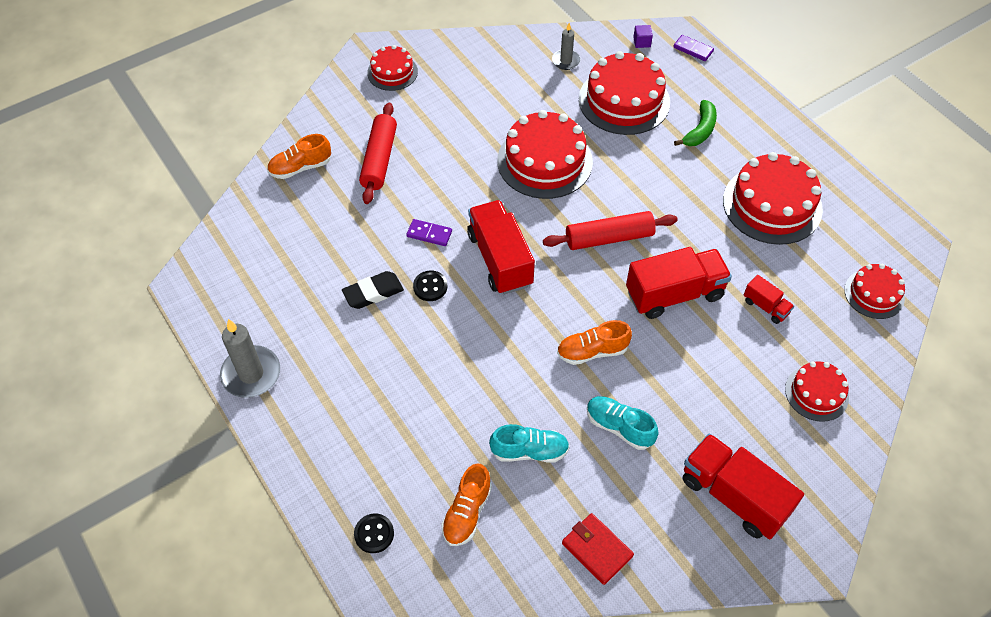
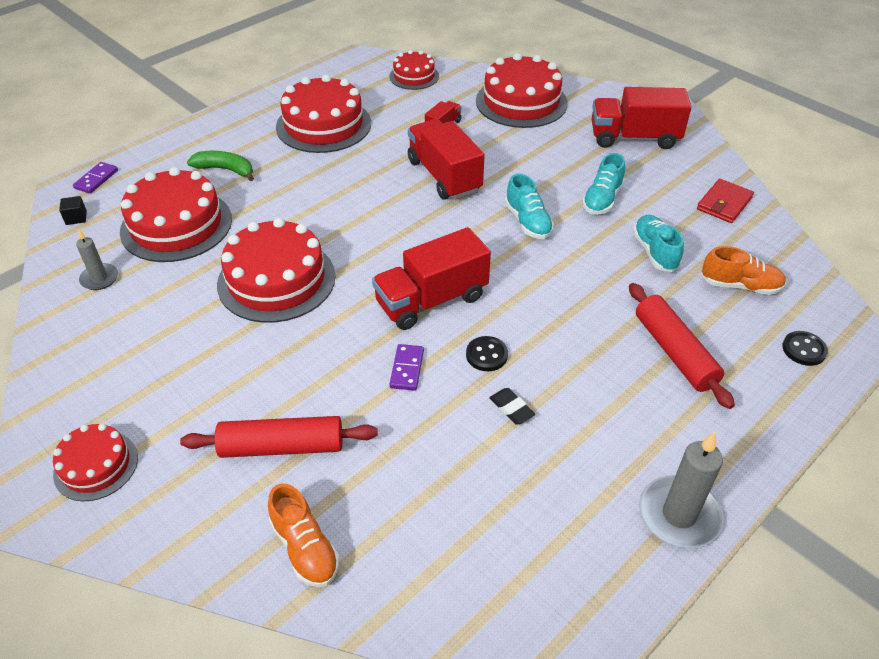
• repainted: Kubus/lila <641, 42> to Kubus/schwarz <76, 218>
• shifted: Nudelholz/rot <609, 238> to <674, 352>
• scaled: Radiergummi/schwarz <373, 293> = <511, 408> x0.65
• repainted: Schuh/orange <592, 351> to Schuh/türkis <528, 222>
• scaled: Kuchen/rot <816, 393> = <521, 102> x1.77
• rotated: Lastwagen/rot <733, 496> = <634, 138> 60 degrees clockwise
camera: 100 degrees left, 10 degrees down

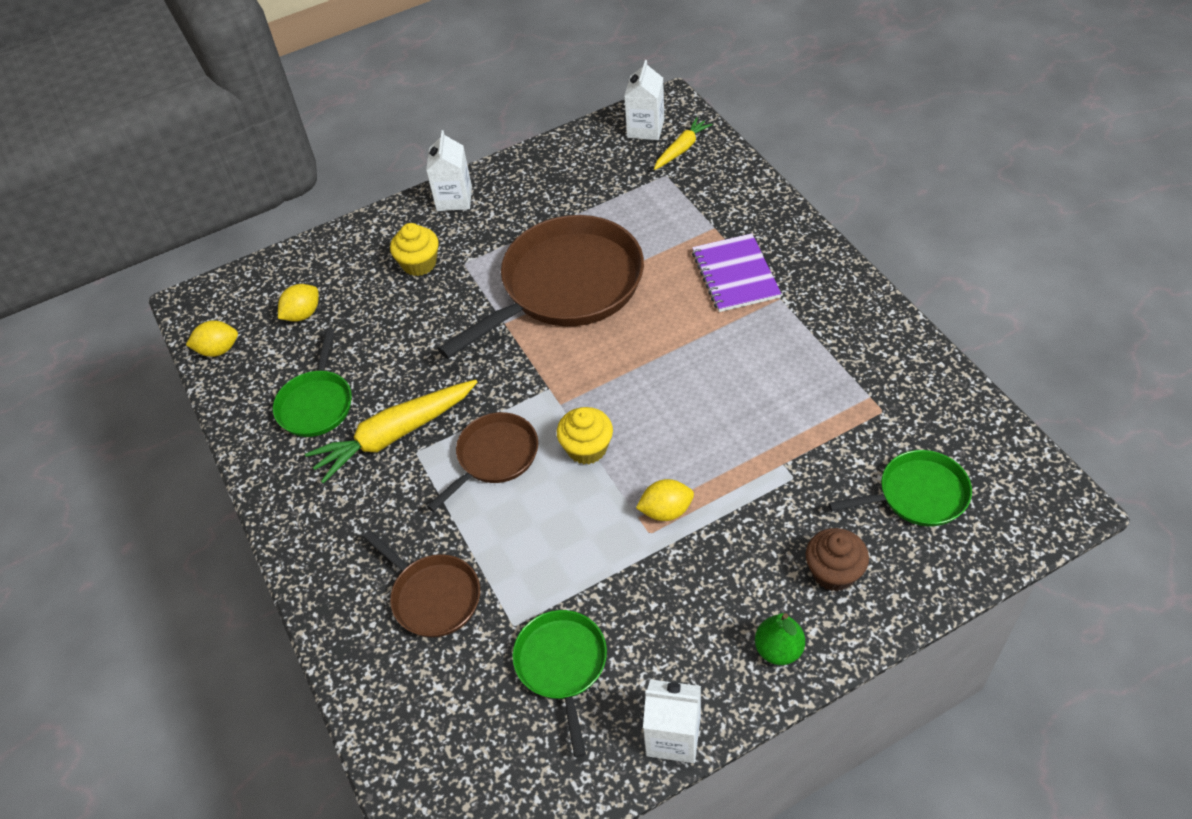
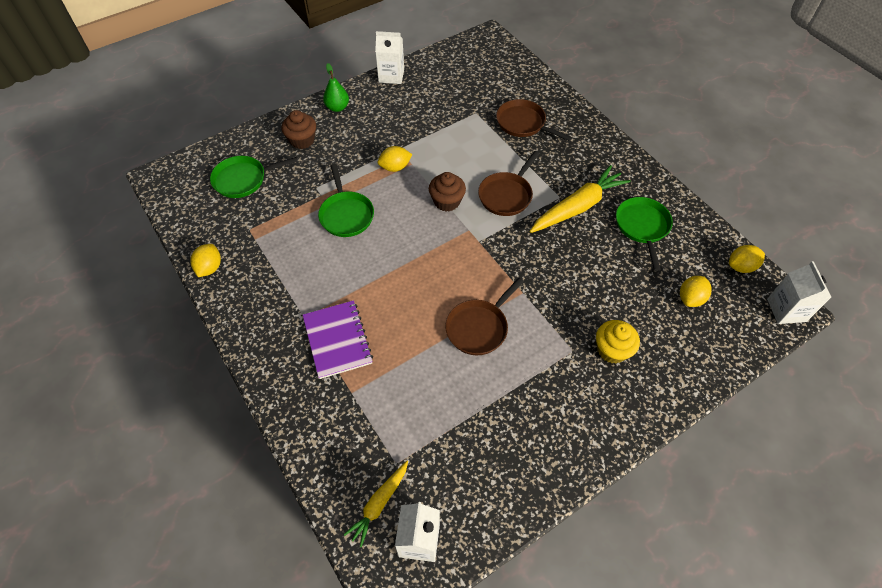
• shifted: Getränkekarton/weiß <454, 199> to <786, 310>
• scaled: Pfanne/braun <566, 286> = <479, 327> x0.52
• repainted: Muffin/gelb <587, 448> to Muffin/braun <447, 201>
• shifted: Pfanne/grün <562, 665> to <346, 214>
• new: Zitrone/gelb <209, 268>
camera: 170 degrees right, 5 degrees up

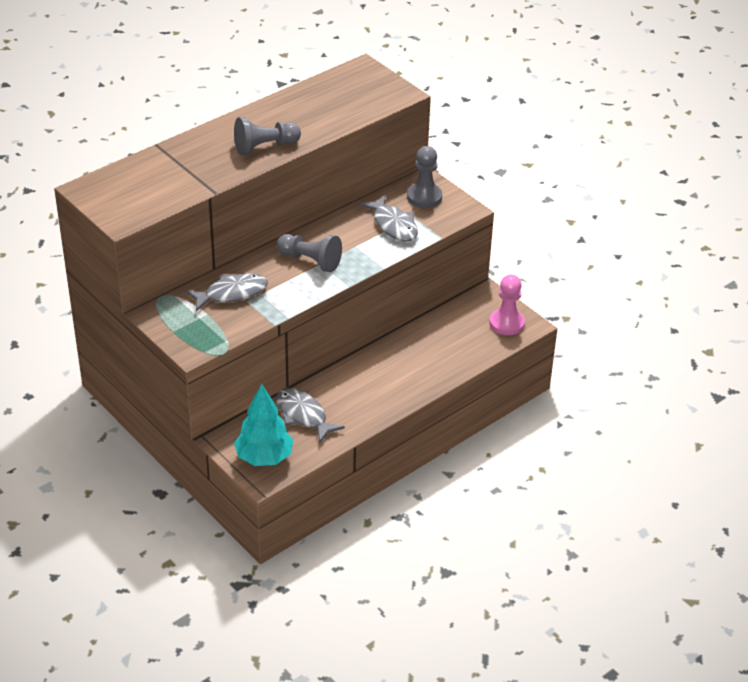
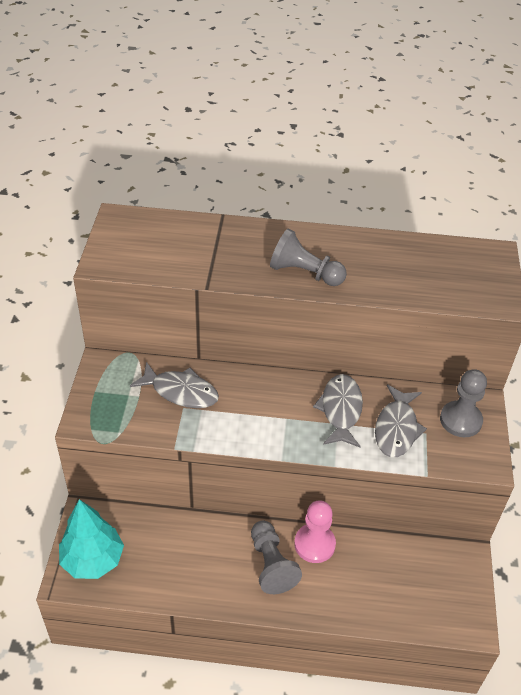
• shifted: Bauer/grau <310, 261> to <271, 564>
• shifted: Bauer/rosa <506, 323> to <314, 544>
• shifted: Fisch/grau <303, 415> to <340, 410>
camera: 45 degrees right, 5 degrees up

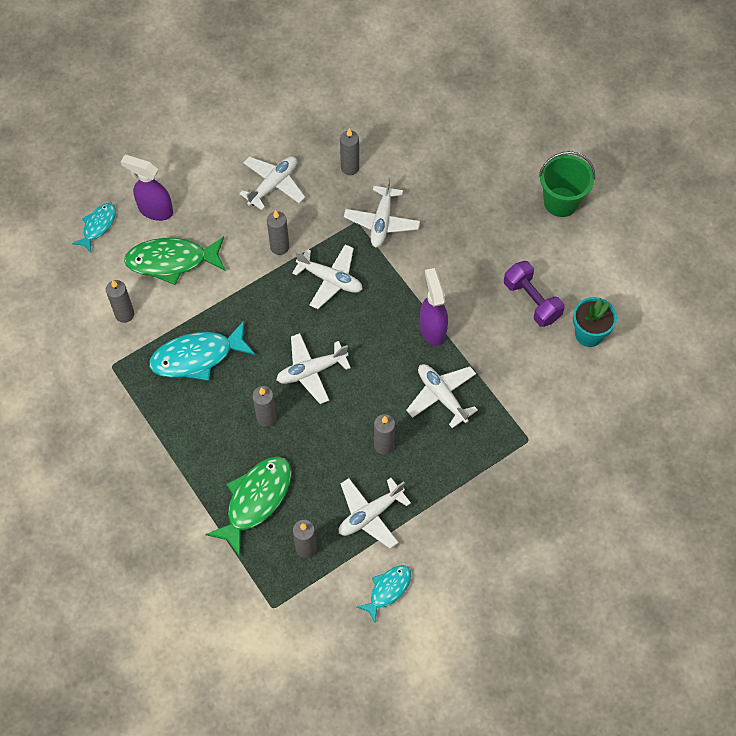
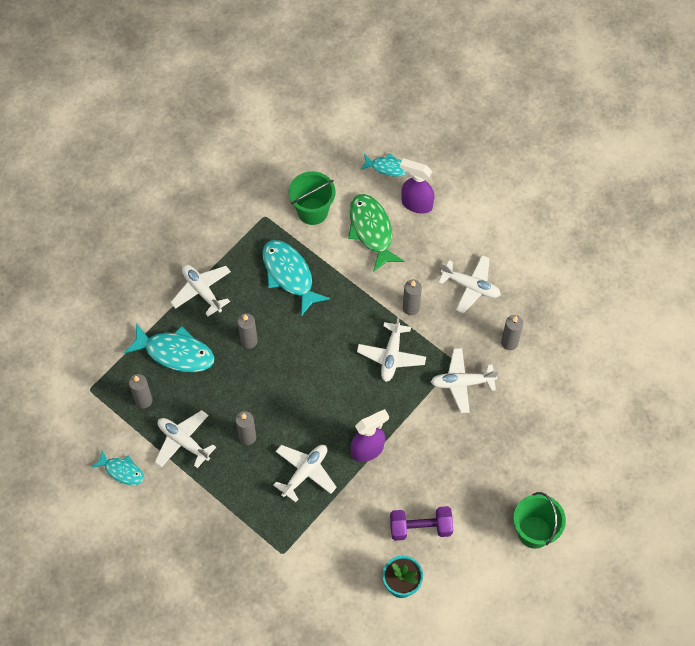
• rotated: Sprühflasche/lila <155, 210> = <416, 204> 75 degrees counterclockwise
• rotated: Hantel/lila <532, 301> = <420, 528> 45 degrees clockwise
• swapped: Kerze/grau <124, 314> to Eimer/grün <312, 211>
• shifted: Flugzeug/weiß <311, 371> to <202, 291>
• repainted: Fisch/grün <256, 500> to Fisch/türkis <175, 353>
camera: 75 degrees right, 0 degrees up

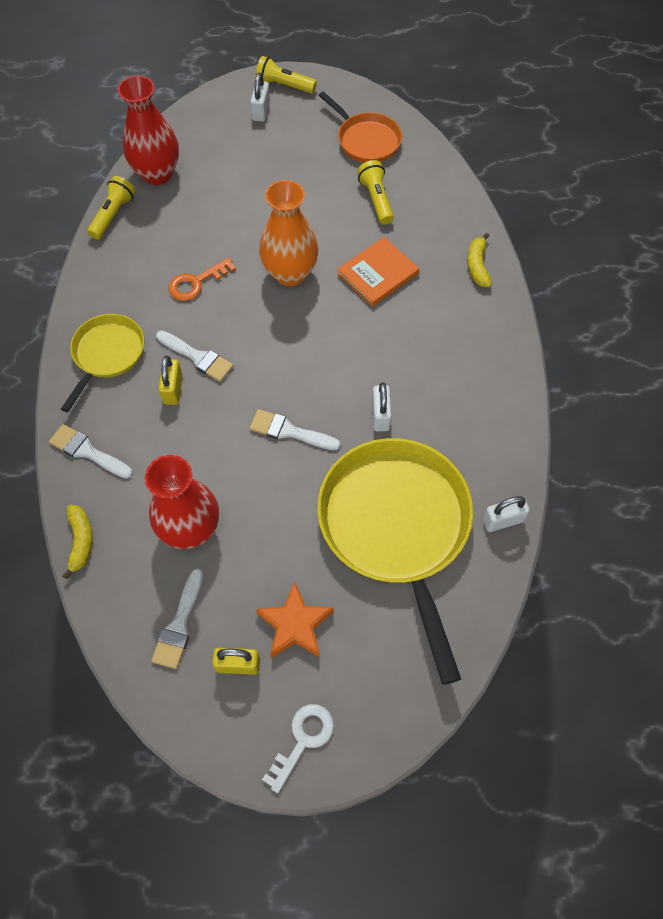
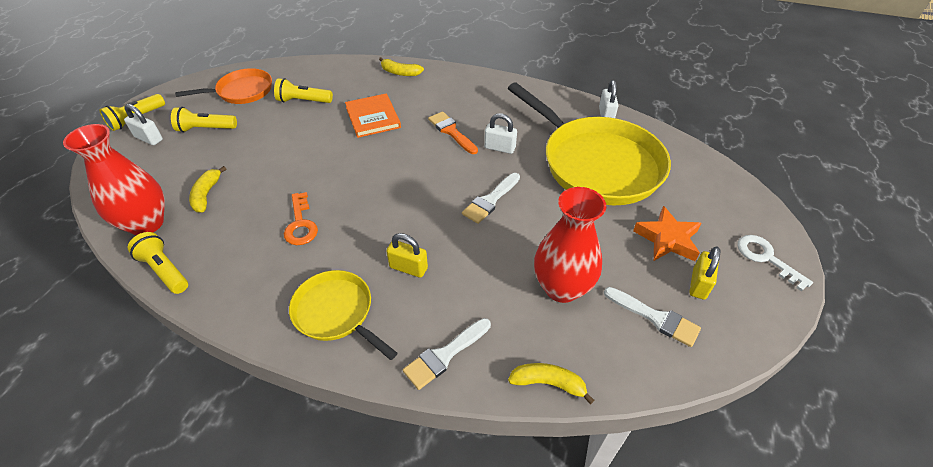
• gone: Vase/orange <290, 273>
• gone: Pinsel/weiß <197, 357>
• rotated: Pfanne/gelb <396, 527> = <596, 163> 135 degrees counterclockwise
• new: Taschenlampe/gelb <206, 129>
• new: Pinsel/orange <451, 131>
• new: Banane/gelb <207, 194>
camera: 70 degrees left, 15 degrees down

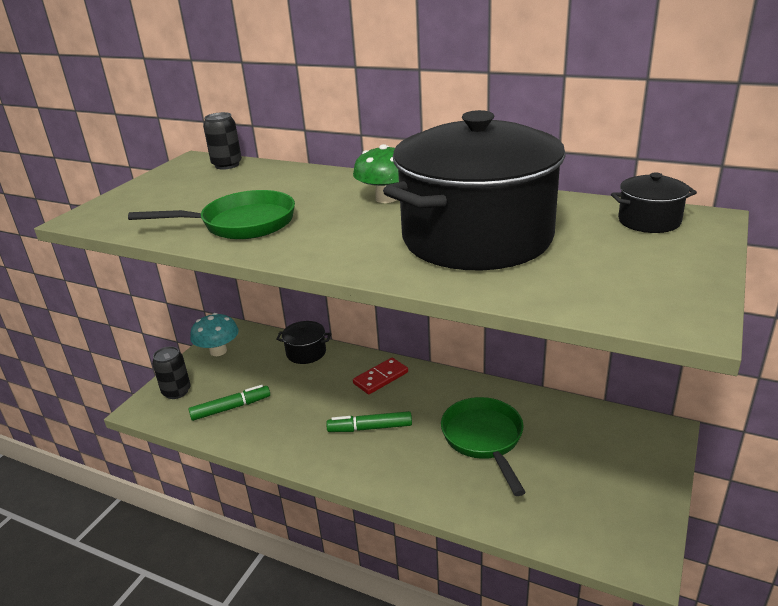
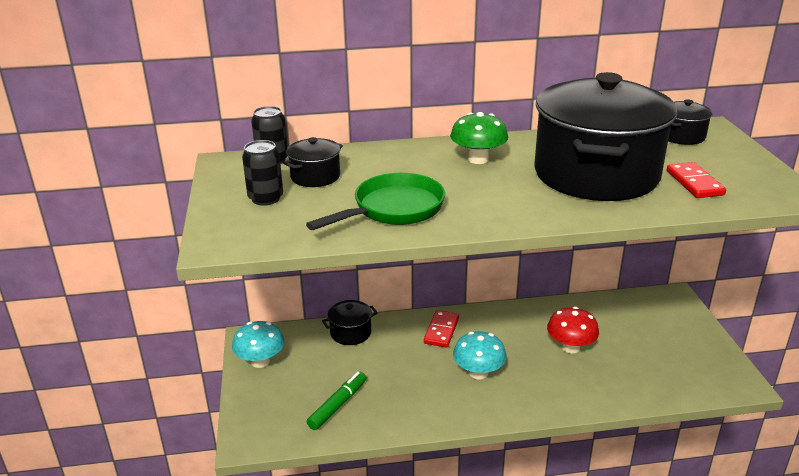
• shifted: Dose/schwarz <176, 391> to <265, 198>
• swapped: Pfanne/grün <484, 439> to Pilz/rot <570, 347>
• swapped: Filzstift/grün <370, 428> to Pilz/türkis <478, 373>
• new: Kochtopf/schwarz <315, 176>
• new: Dominostein/rot <694, 183>
camera: 35 degrees left, 0 degrees up

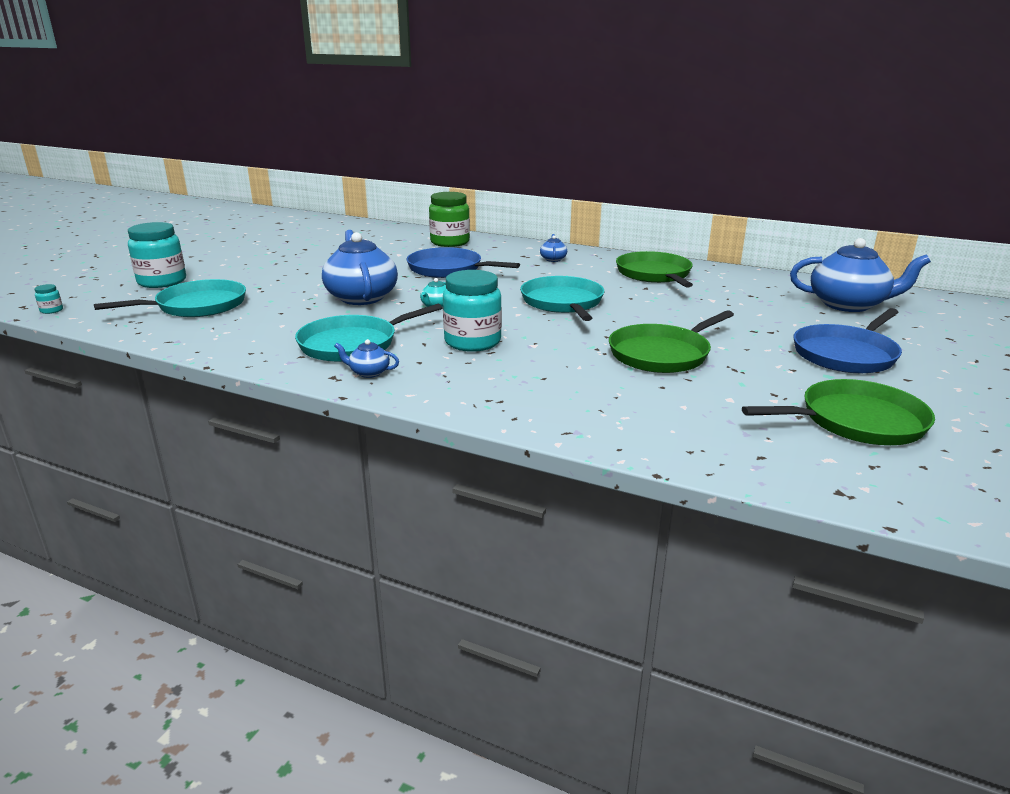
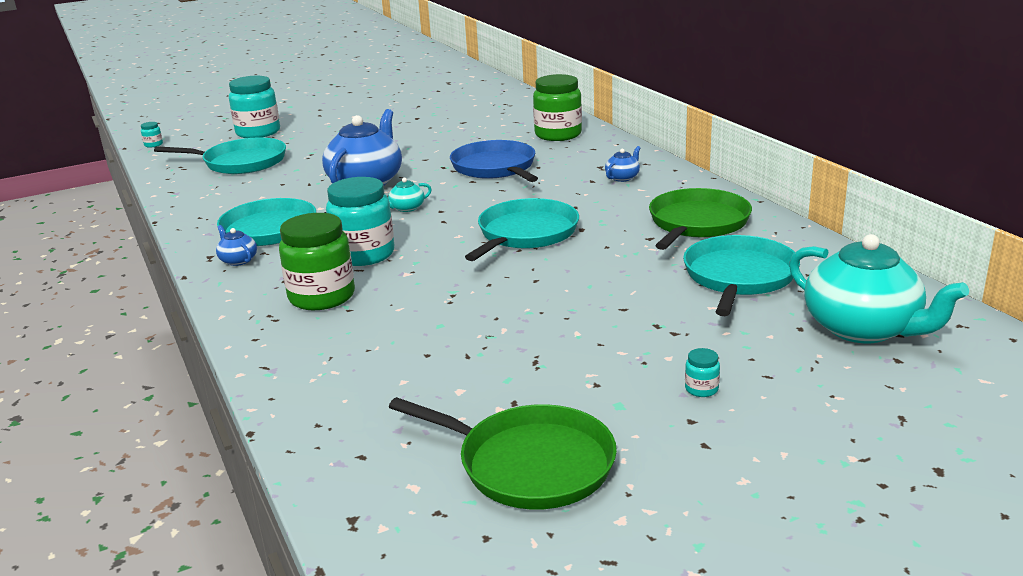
• repainted: Teekanne/blau <848, 304> to Teekanne/türkis <863, 329>
• swapped: Pfanne/blau <846, 354> to Einmachglas/türkis <701, 389>
• gone: Pfanne/grün <662, 354>
• new: Einmachglas/grün <322, 297>
• new: Pfanne/türkis <739, 277>
camera: 40 degrees right, 0 degrees up

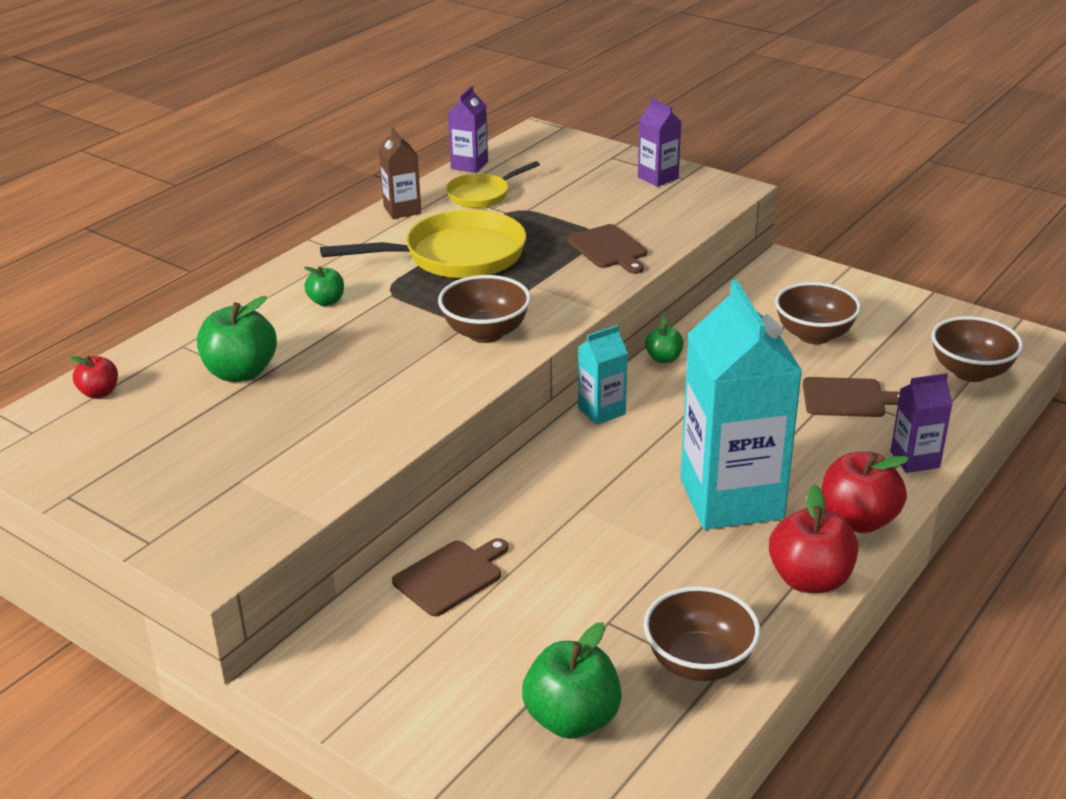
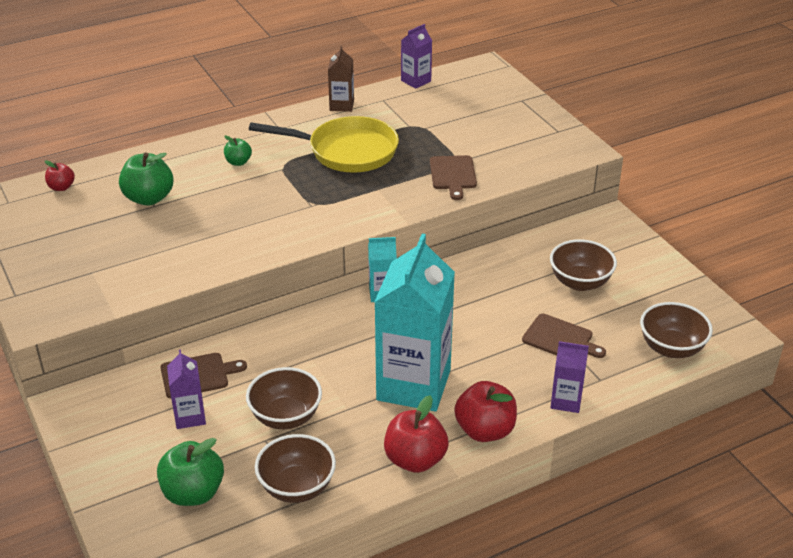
• shifted: Getränkekarton/lila <658, 178> to <190, 416>
• gone: Pfanne/gelb <482, 195>
• shifted: Schüssel/braun <485, 333> to <285, 417>
• gone: Apfel/grün <663, 358>
camera: 25 degrees right, 5 degrees up

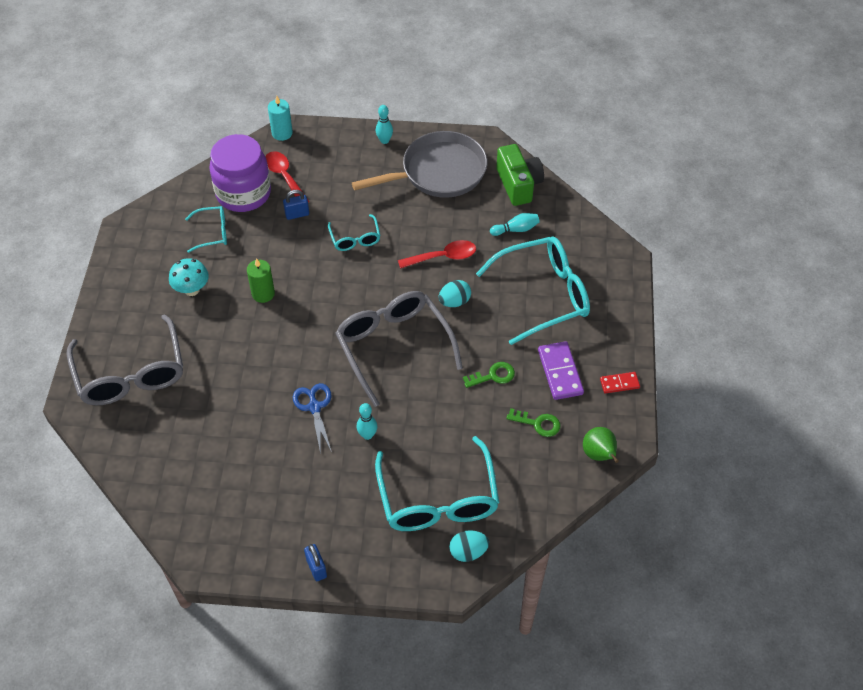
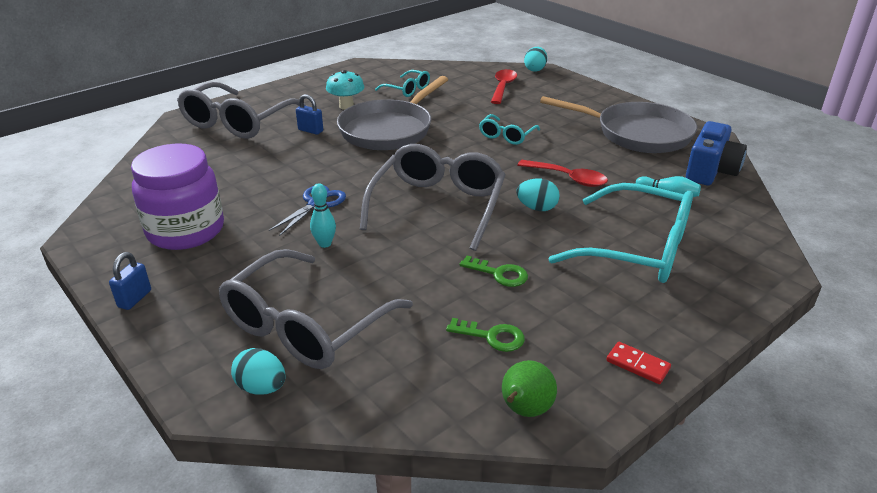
• swapped: Kerze/türkis <282, 133> to Ei/türkis <535, 69>
• gone: Bowlingkegel/türkis <384, 140>
• shifted: Einmachglas/lila <243, 193> to <186, 231>
• repainted: Kamera/grün <518, 184> to Kamera/blau <710, 171>
• shifted: Vorhängeschloss/blau <297, 214> to <310, 130>
• swapped: Kerze/grün <263, 294> to Pfanne/grau <389, 130>
• gone: Dominostein/lila <560, 372>
• rotated: Schlüssel/grün <538, 423> = <492, 337> 45 degrees counterclockwise
• repainted: Brille/türkis <438, 498> to Brille/grau <306, 325>
camera: 45 degrees right, 20 degrees down

